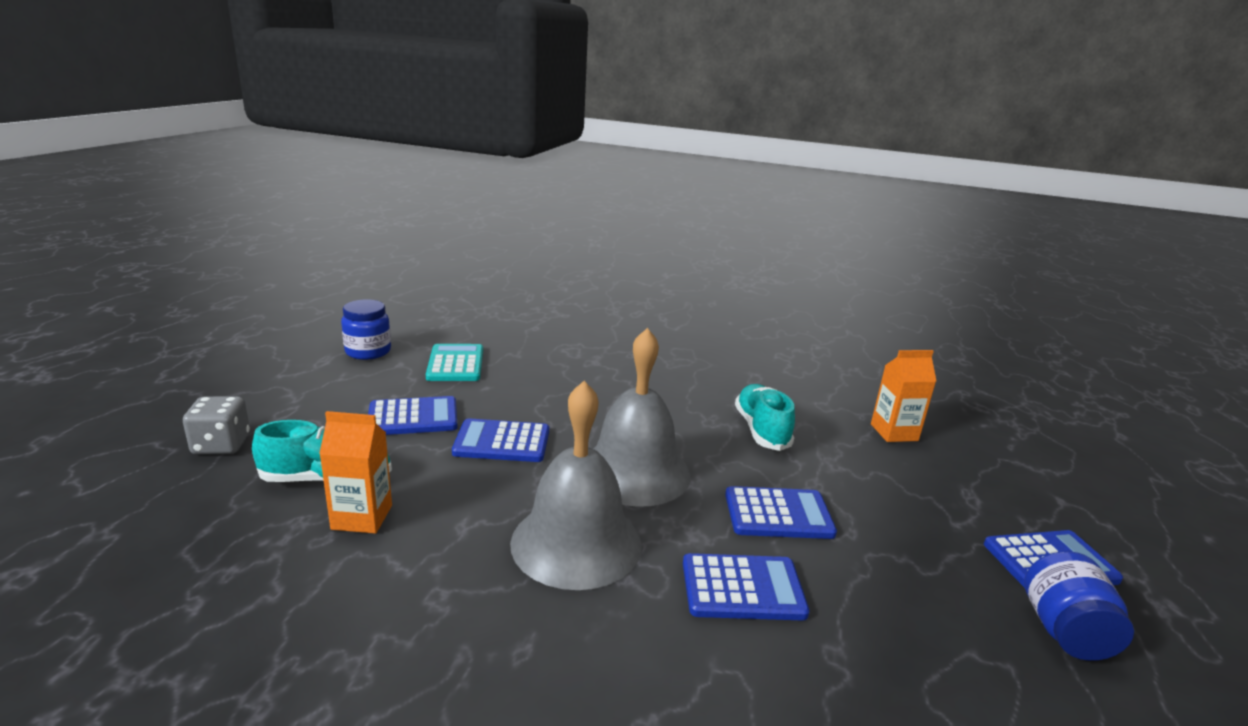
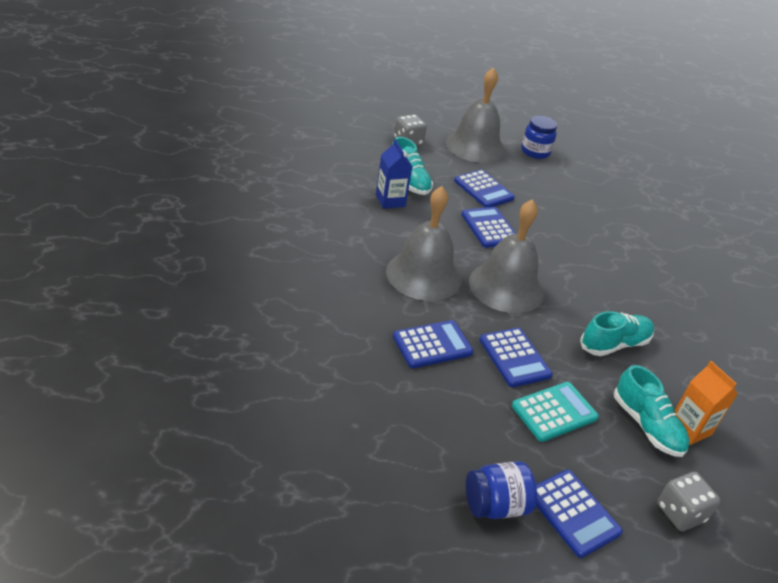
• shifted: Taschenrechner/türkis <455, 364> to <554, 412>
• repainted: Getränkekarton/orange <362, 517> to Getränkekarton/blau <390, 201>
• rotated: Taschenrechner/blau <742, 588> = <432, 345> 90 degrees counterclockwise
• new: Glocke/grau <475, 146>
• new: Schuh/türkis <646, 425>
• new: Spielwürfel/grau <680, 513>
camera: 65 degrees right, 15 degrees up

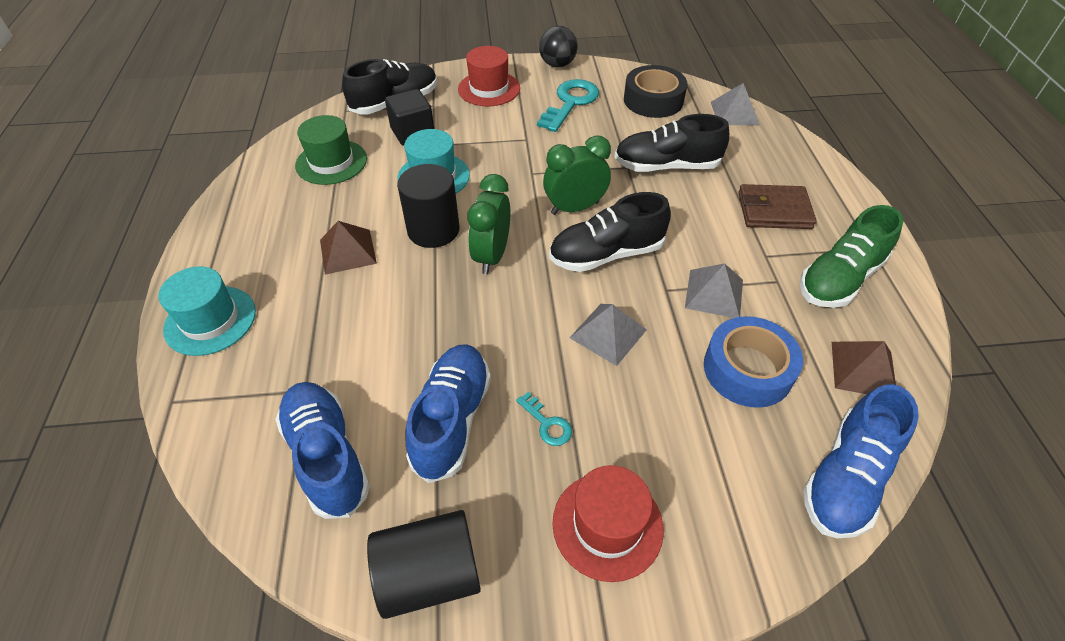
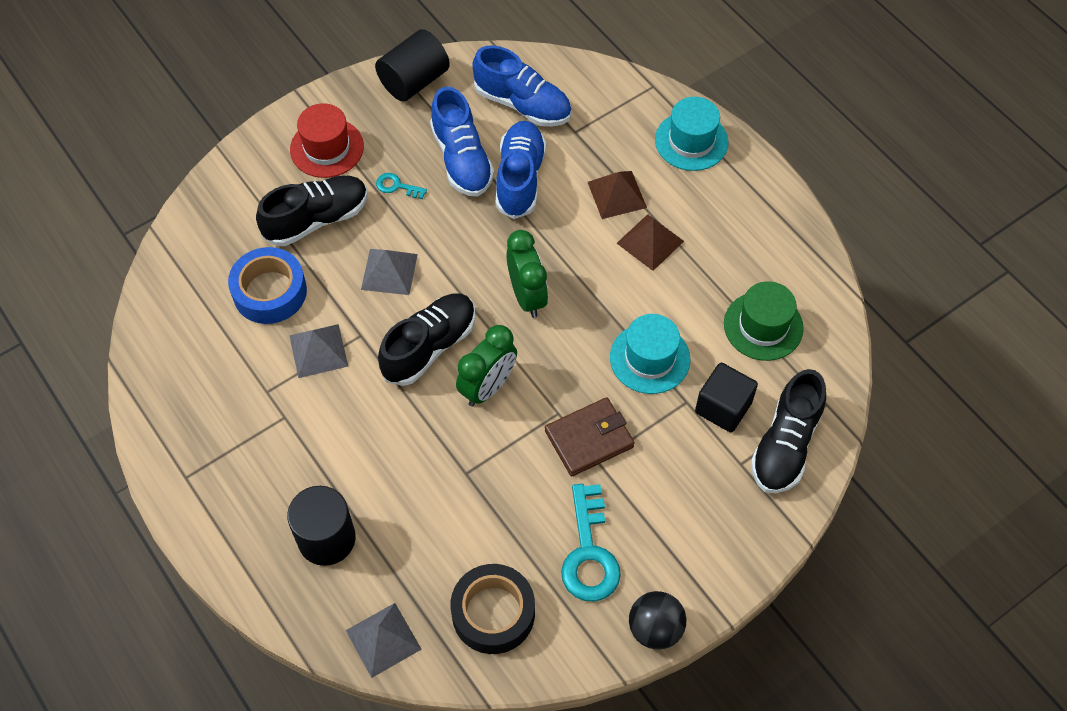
• gone: Hut/rot <489, 89>
• shifted: Schuh/schwarz <666, 166> to <317, 219>
• shifted: Vollzylinder/schwarz <433, 230> to <326, 538>
• shifted: Geldbörse/braun <774, 211> to <589, 439>
• gone: Schuh/grün <839, 279>
• shifted: Pyramide/braun <863, 370> to <616, 194>
• shifted: Schuh/blau <846, 478> to <520, 178>
camera: 150 degrees right, 10 degrees up

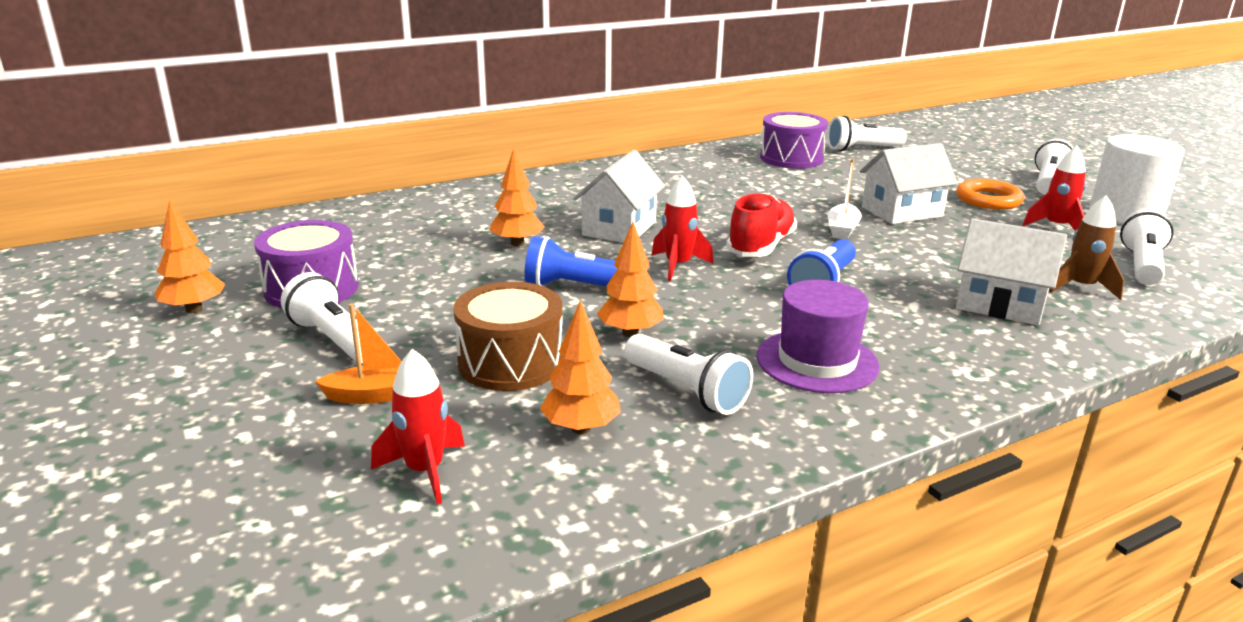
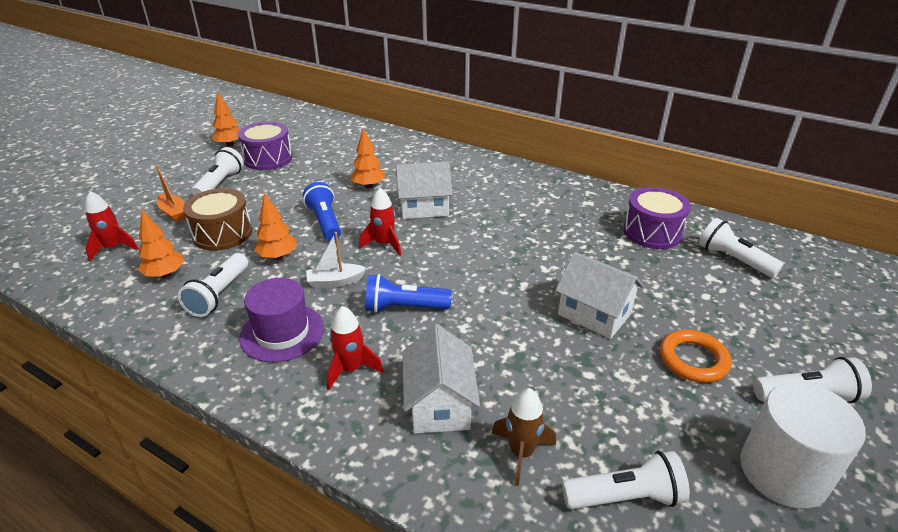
• shifted: Rakete/rot <1056, 227> to <351, 369>
• shifted: Boot/weiß <842, 229> to <335, 282>
• gone: Schuh/rot <760, 247>
camera: 60 degrees right, 10 degrees up

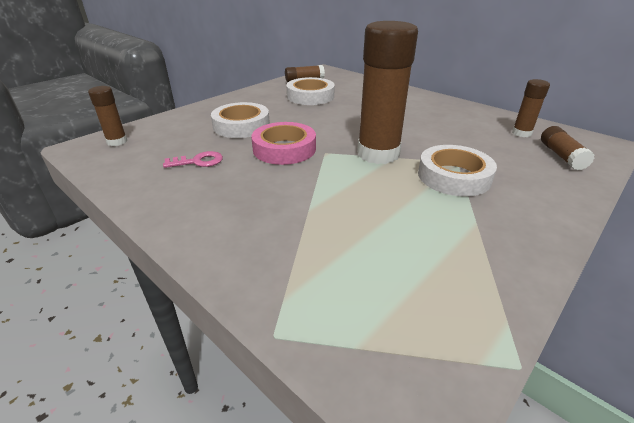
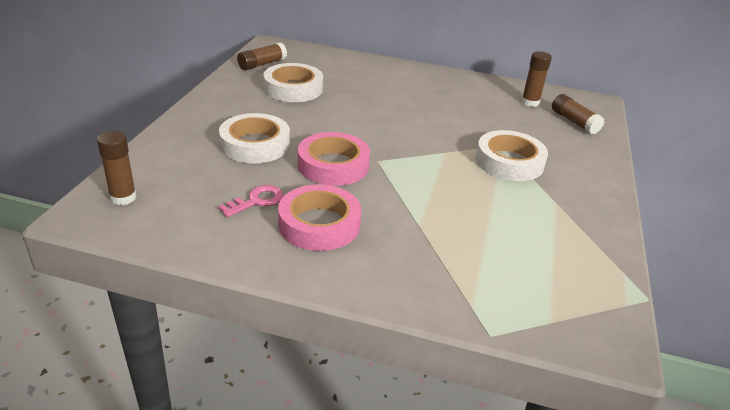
• gone: Klebestift/braun <378, 154>
• new: Klebeband/rosa <319, 224>
camera: 30 degrees left, 0 degrees up

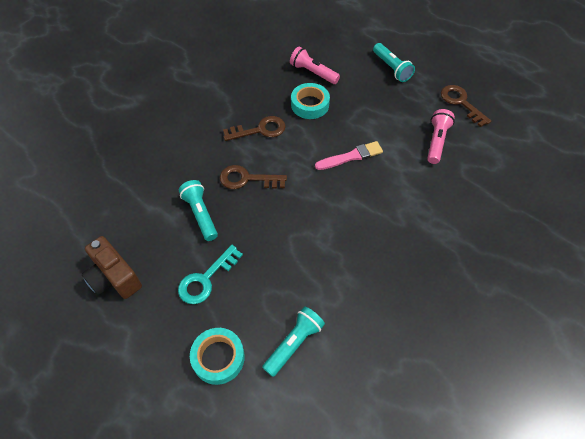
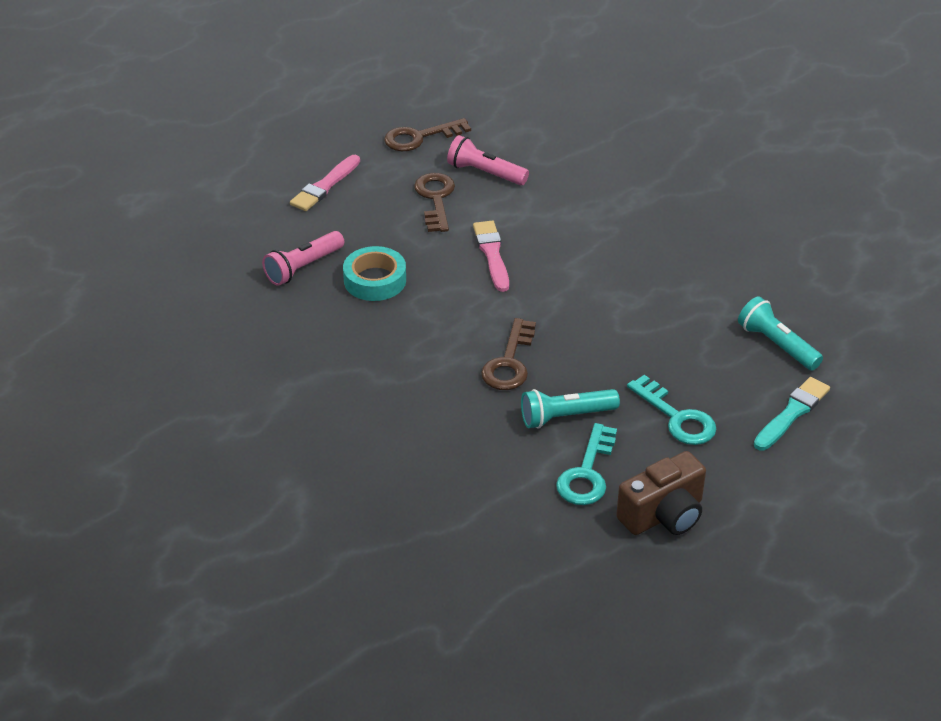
• swapped: Taschenlampe/türkis <391, 68> to Pinsel/rosa <325, 186>
• shifted: Schlüssel/braun <260, 130> to <435, 199>
• swapped: Klebeband/türkis <218, 358> to Pinsel/türkis <792, 413>
• new: Schlüssel/türkis <587, 473>
camera: 80 degrees left, 15 degrees down

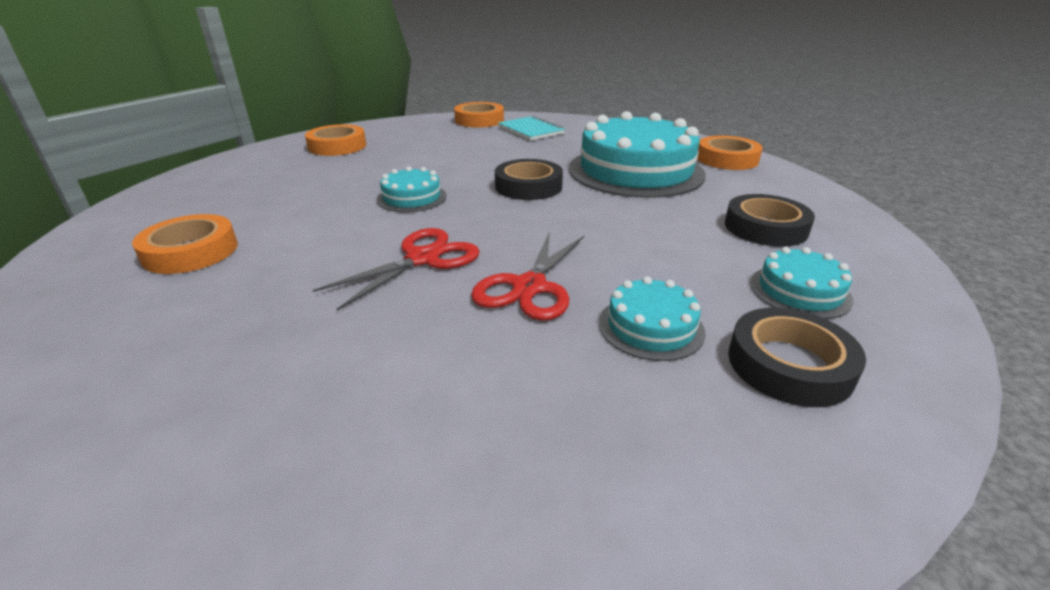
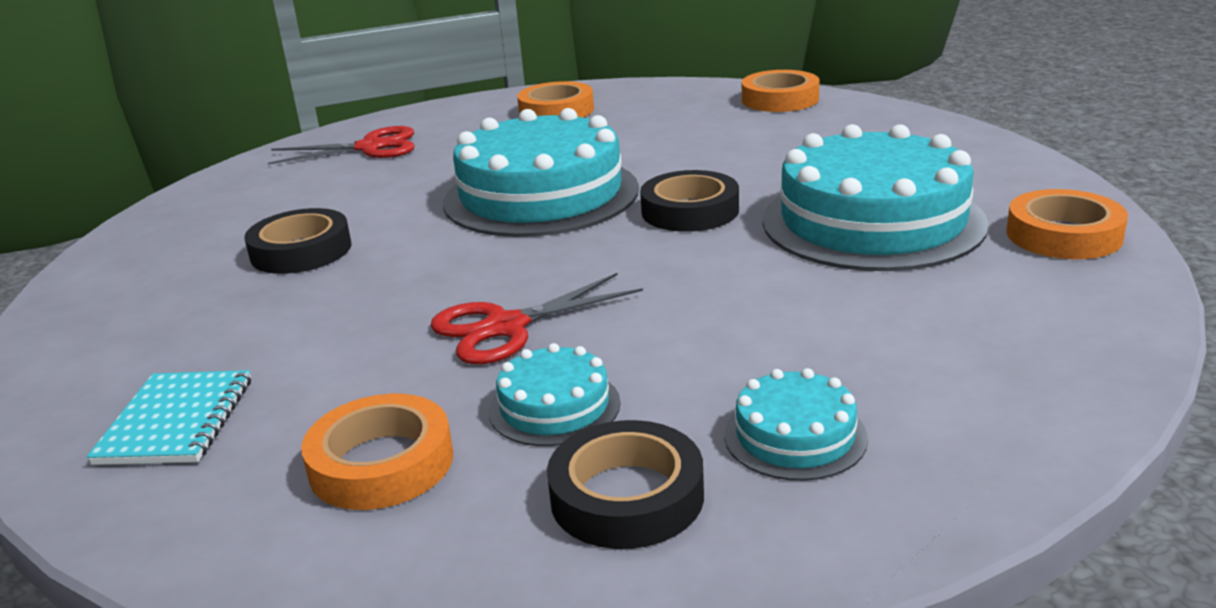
• shifted: Notizbuch/türkis <530, 130> to <176, 421>
• scaled: Kuchen/türkis <412, 198> = <541, 195> x2.18
• shifted: Klebeband/schwarz <765, 228> to <301, 251>
• shifted: Klebeband/orange <190, 251> to <381, 463>
• shifted: Schere/rot <422, 259> to <370, 147>
camera: 40 degrees right, 5 degrees down

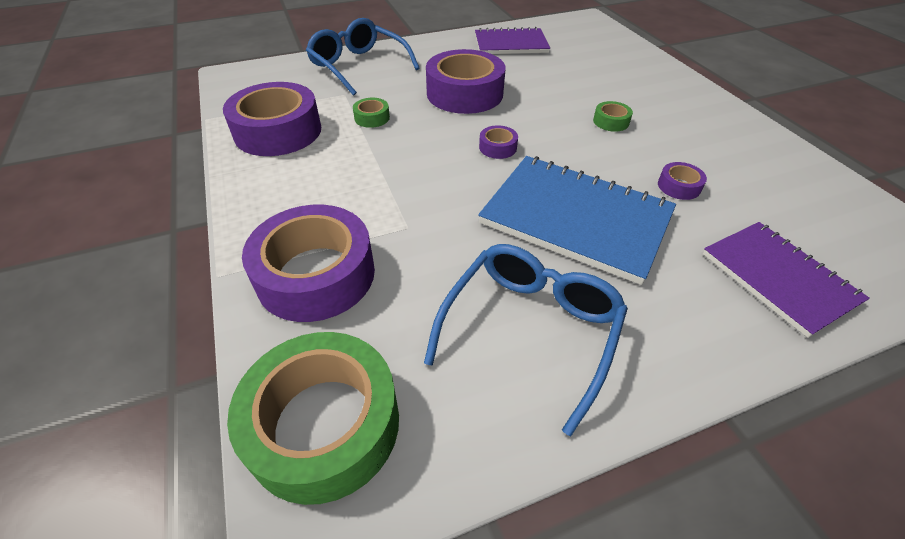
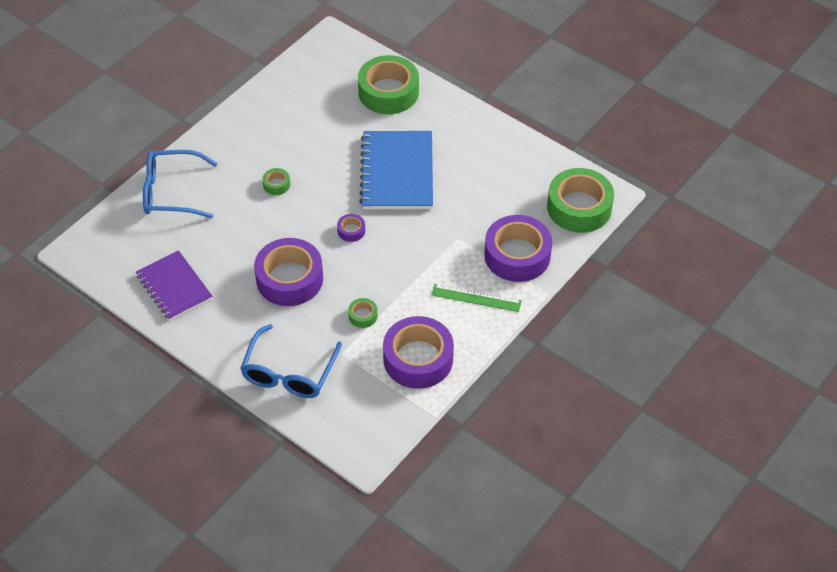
• gone: Klebeband/lila <679, 186>
• swapped: Notizbuch/lila <778, 278> to Klebeband/grün <388, 92>
• shifted: Brille/blau <530, 329> to <171, 192>
• new: Lineal/grün <476, 298>
camera: 120 degrees left, 5 degrees up

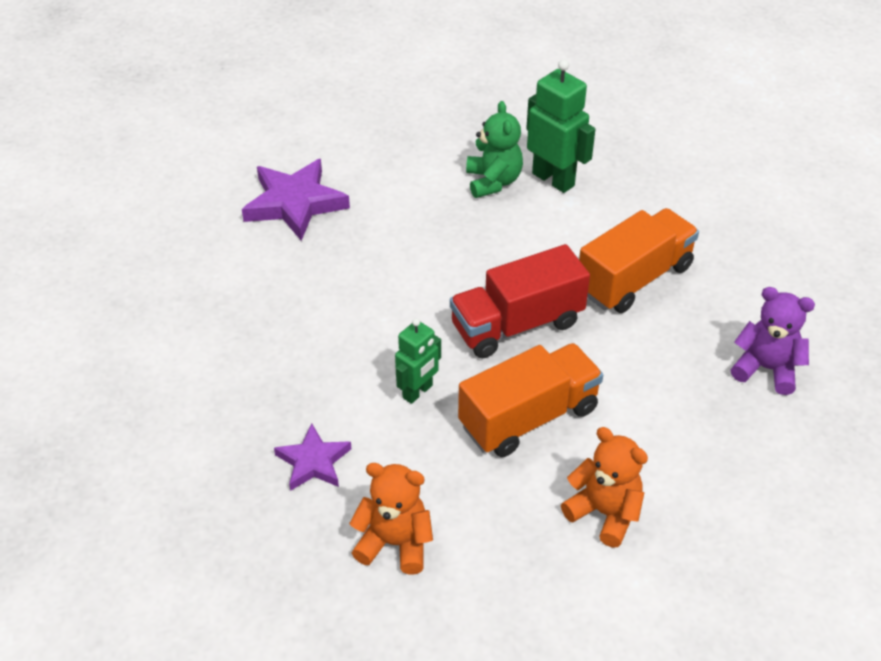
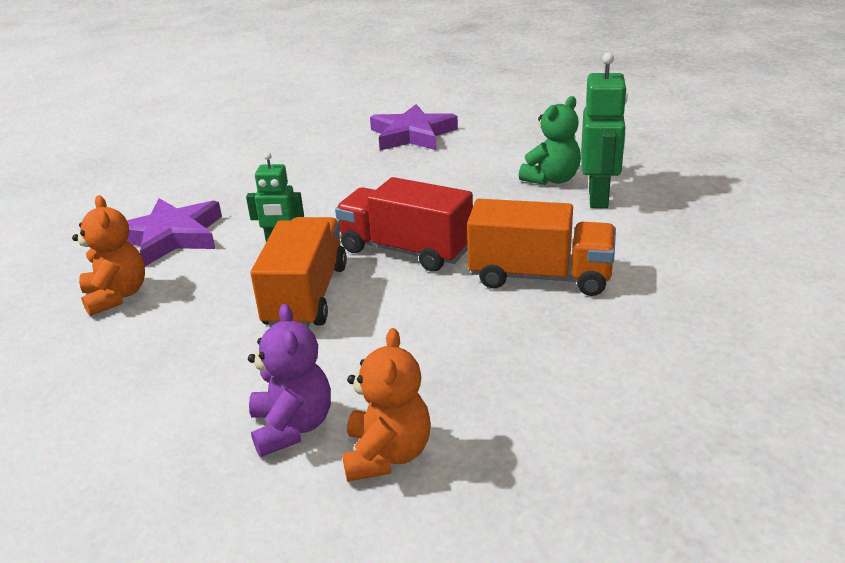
• shifted: Teddybär/lila <766, 369> to <292, 427>
• rotated: Lastwagen/orange <529, 417> = <306, 296> 105 degrees counterclockwise
• scaled: Stern/lila <313, 462> = <171, 236> x1.67
• shifted: Teddybär/orange <604, 513> to <387, 455>
camera: 55 degrees right, 15 degrees down

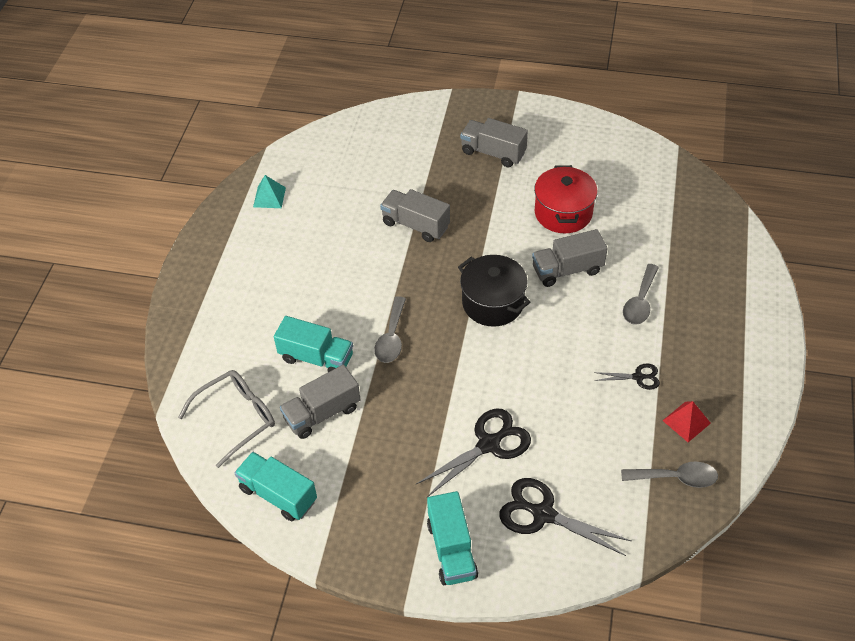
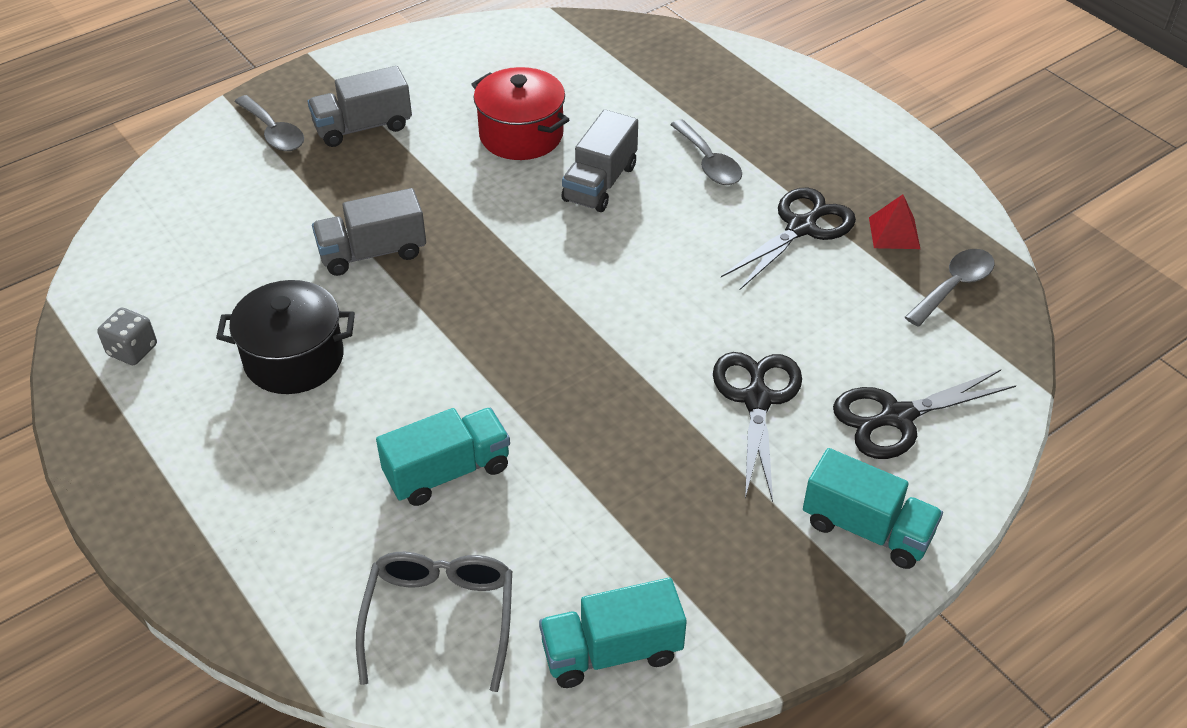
• swapped: Pyramide/türkis <269, 197> to Spielwürfel/grau <132, 350>
• shifted: Kochtopf/schwarz <493, 303> to <294, 359>
• shifted: Löffel/grau <391, 337> to <273, 132>
• scaled: Schere/schwarz <638, 377> = <801, 228> x1.86
• gone: Lastwagen/grau <322, 413>
camera: 50 degrees left, 5 degrees down

